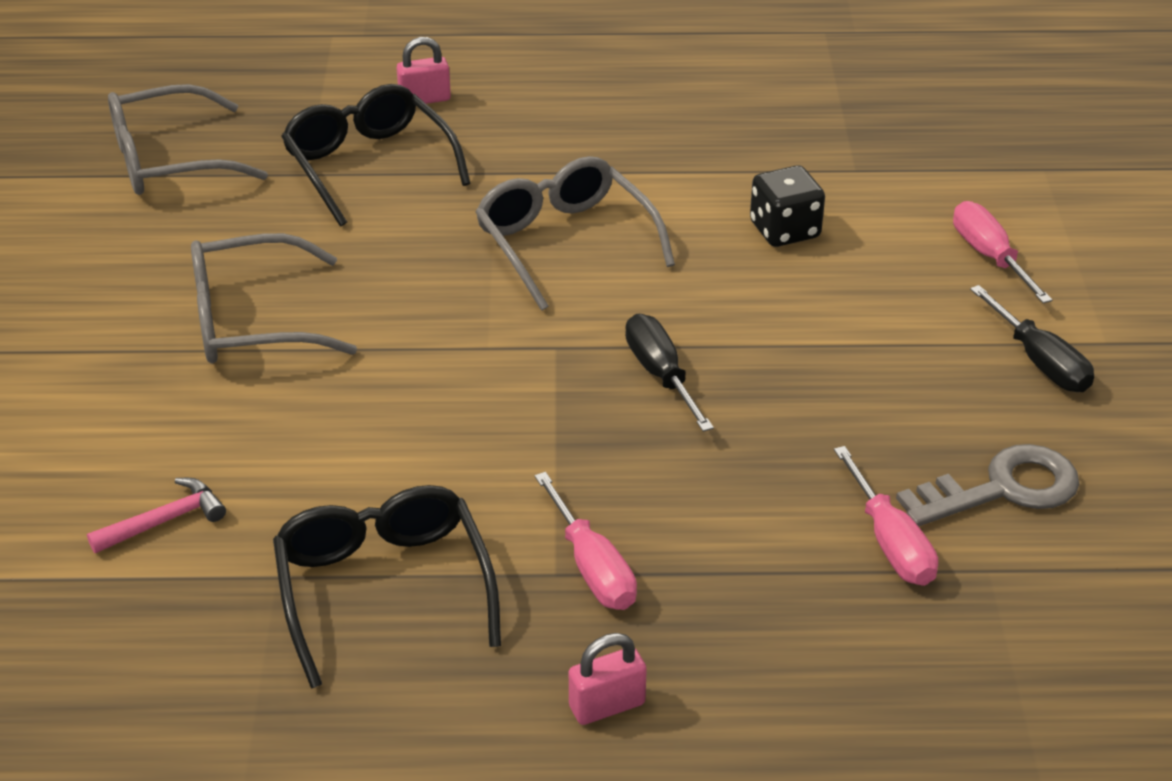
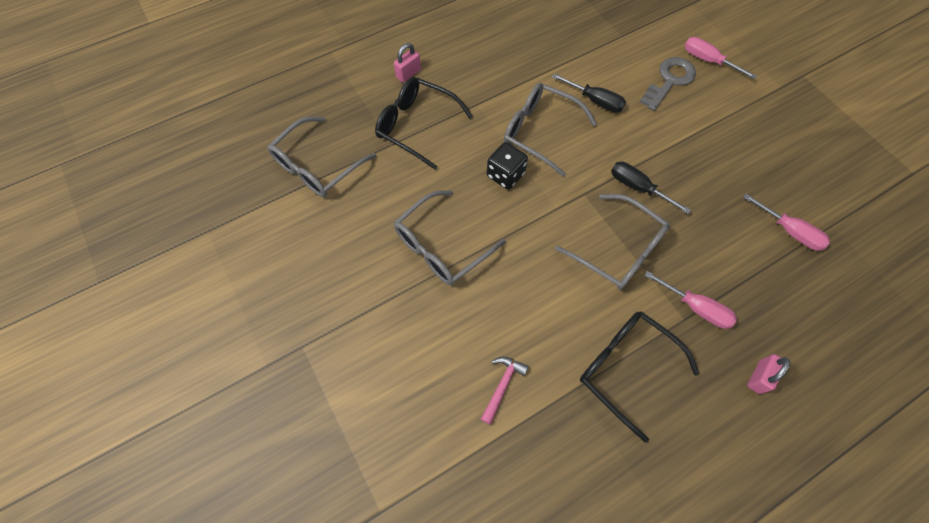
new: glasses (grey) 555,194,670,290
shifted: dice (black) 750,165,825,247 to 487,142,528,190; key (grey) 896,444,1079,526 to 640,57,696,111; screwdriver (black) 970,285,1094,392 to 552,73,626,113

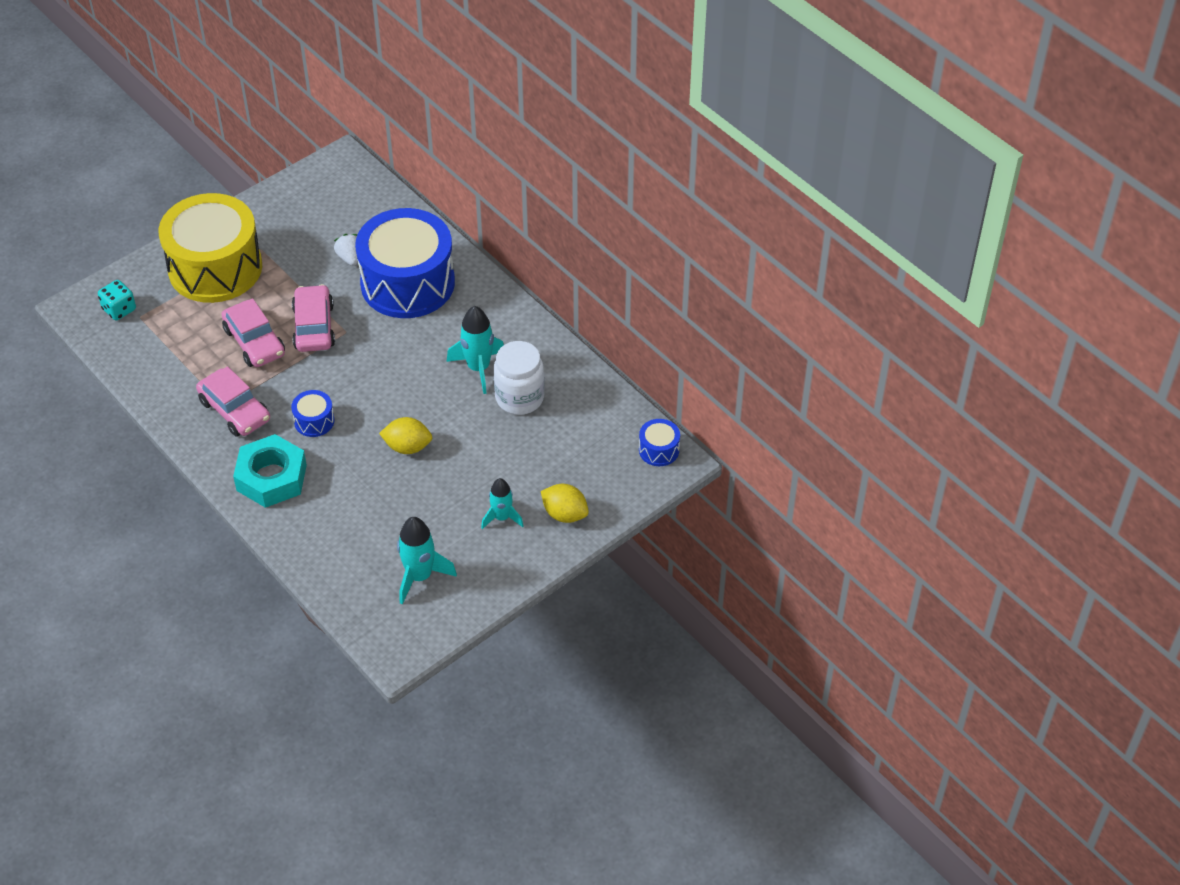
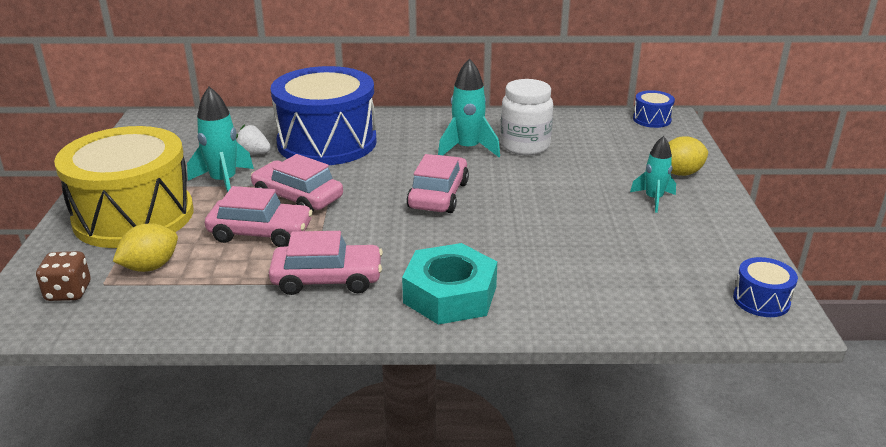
new: car (pink) 407,154,469,213
shifted: drum (blue) 291,390,335,437 to 733,257,798,317; lemon (yellow) 379,417,432,454 to 113,224,178,272; rocket (turquoise) 397,517,457,604 to 187,87,254,192
repainted: dice (turquoise) 98,280,136,320 to dice (brown) 36,251,91,301

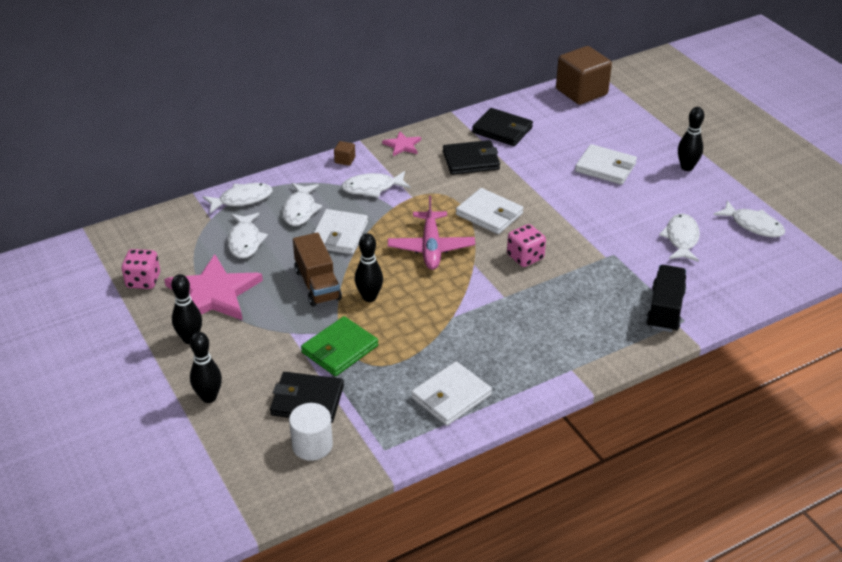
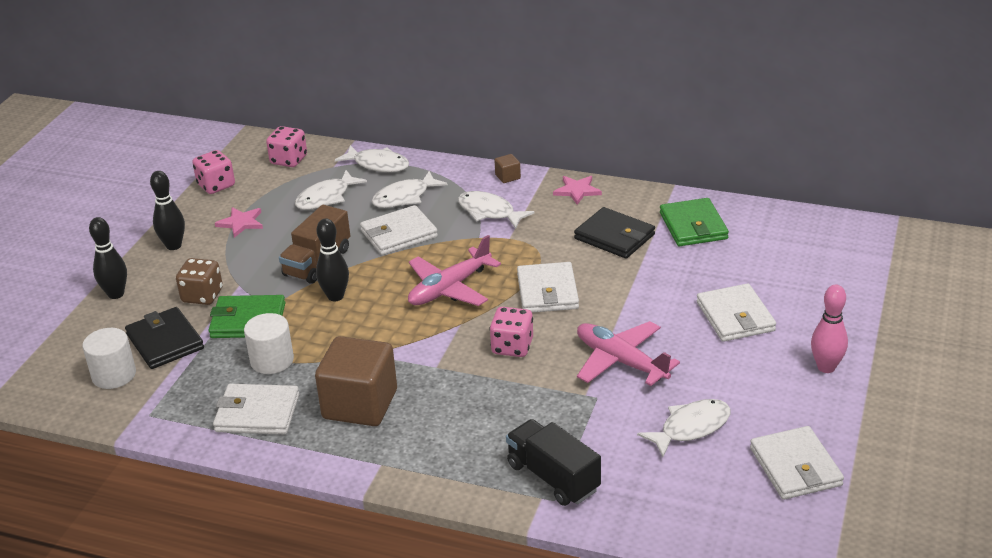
new: dice (brown) 176,258,223,305; cylinder (white) 244,313,294,374; dice (pink) 266,126,307,167; plane (pink) 577,321,680,386
shifted: cube (brown) 556,46,612,105 to 315,336,397,426
swapped: fish (white) 713,200,785,237 to wallet (white) 750,426,844,500
repainted: wallet (black) 472,108,533,146 to wallet (green) 660,198,729,246; bowling pin (black) 678,107,704,171 to bowling pin (pink) 811,285,848,373
rotated: truck (black) 646,265,686,332 = 506,419,601,506 105 degrees counterclockwise
scaled: star (pink) 164,254,263,320 = 215,207,263,238 x0.47

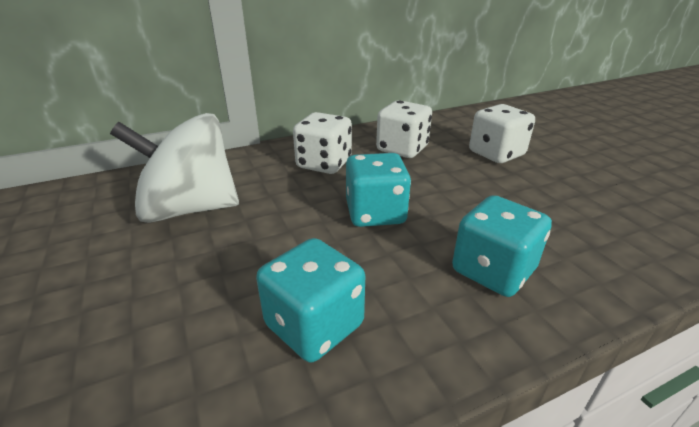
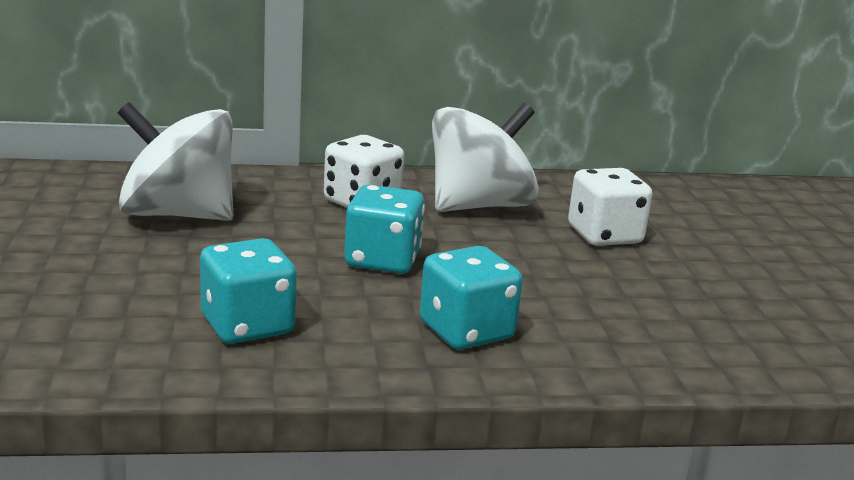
swapped: dice (white) 376,100,432,158 to spinning top (white) 432,103,539,212

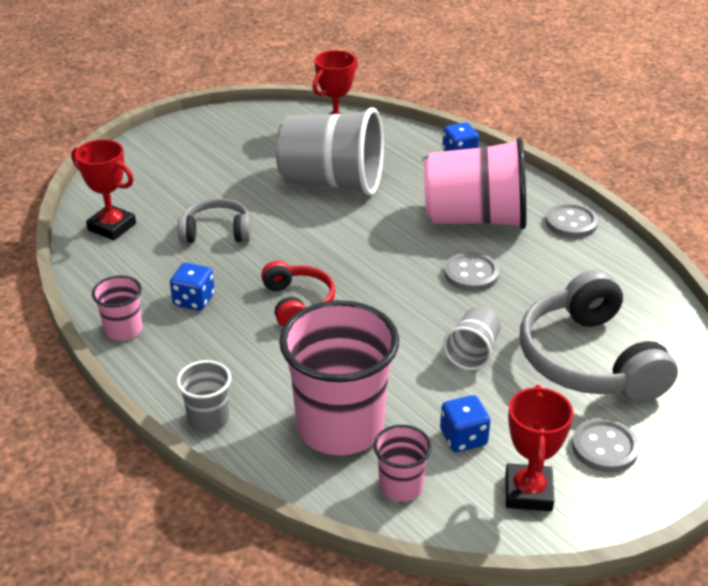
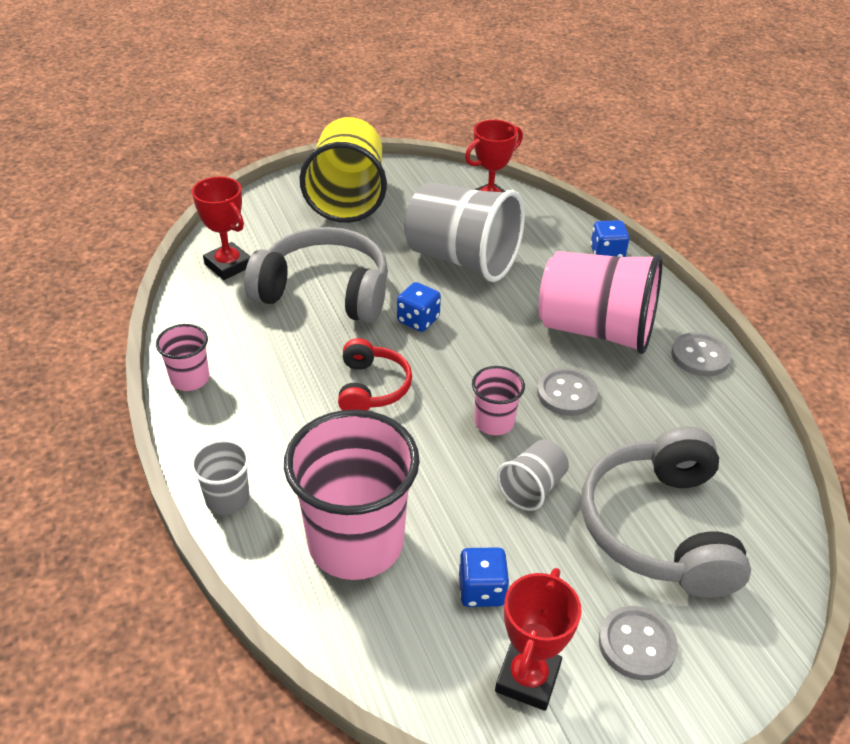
new: cup (yellow) 299,117,387,223
shifted: dice (blue) 170,263,215,311 to 397,282,441,332; cup (pink) 374,425,432,501 to 472,366,525,435
scaled: headphones (grey) 178,198,251,243 = 244,227,388,323 x1.80

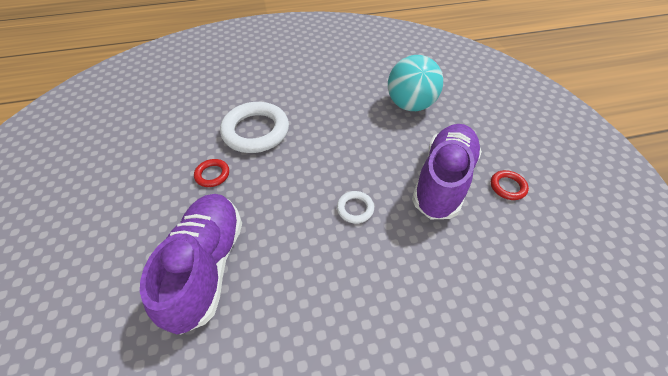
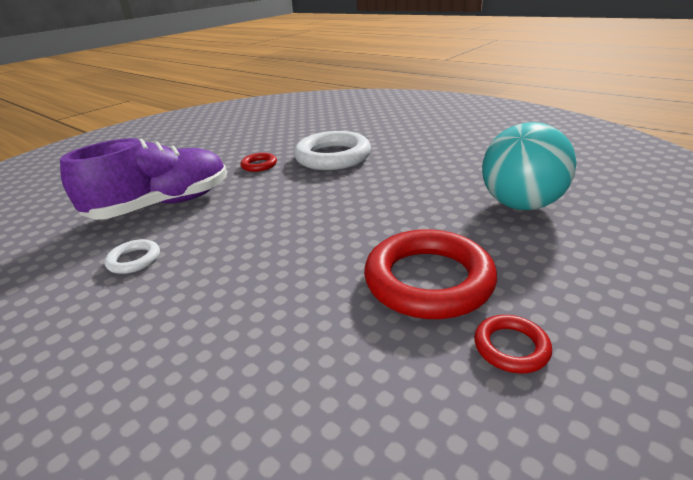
shifted: ring (white) 337,191,374,224 to 105,239,160,274
swapped: shoe (purple) 412,124,482,219 to ring (red) 364,229,497,319

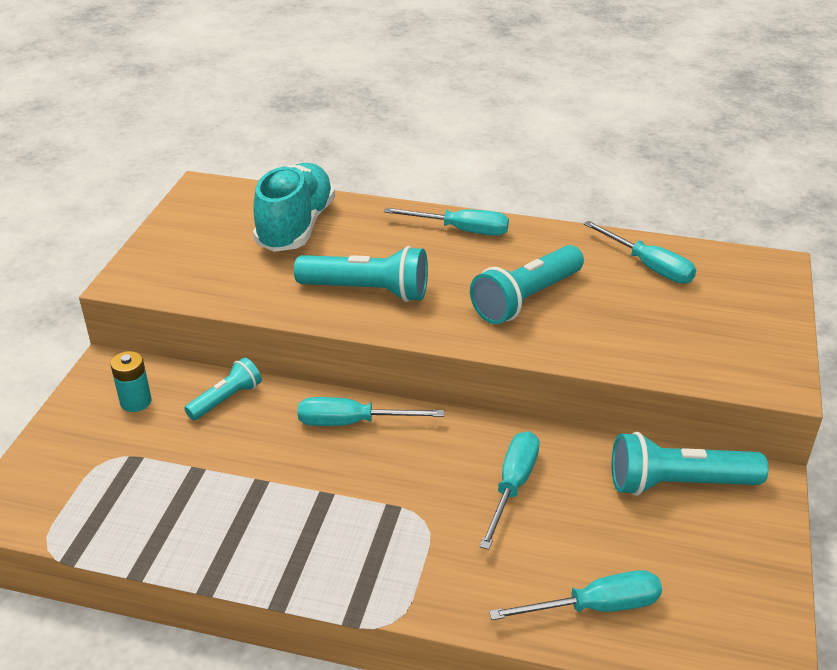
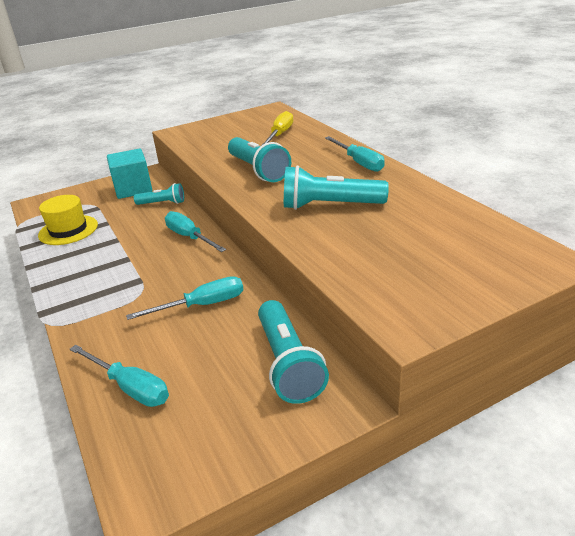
gone: screwdriver (turquoise) 584,221,696,284
new: hat (yellow) 38,195,98,245
swapped: battery (turquoise) 110,351,151,412 to cube (turquoise) 107,149,152,199; shoe (turquoise) 253,163,335,252 to screwdriver (yellow) 261,111,293,146
rotated: flashlight (turquoise) 612,432,768,496 = 258,300,329,404 150 degrees counterclockwise

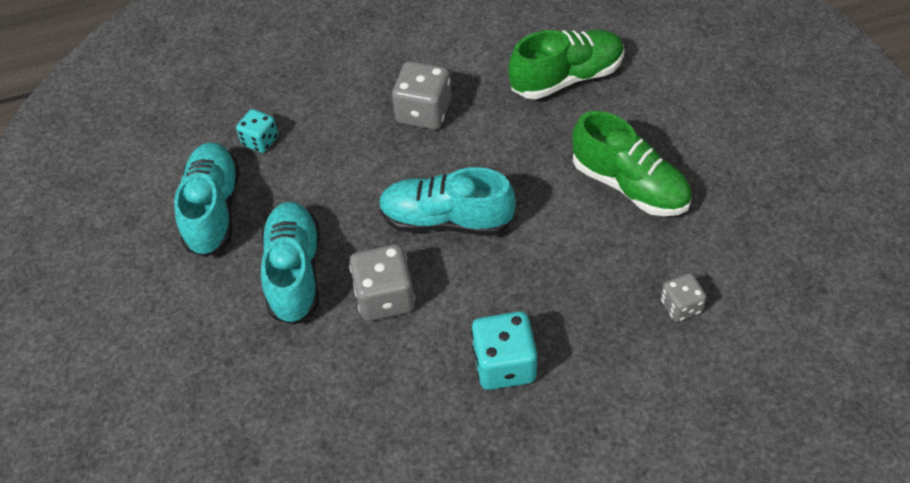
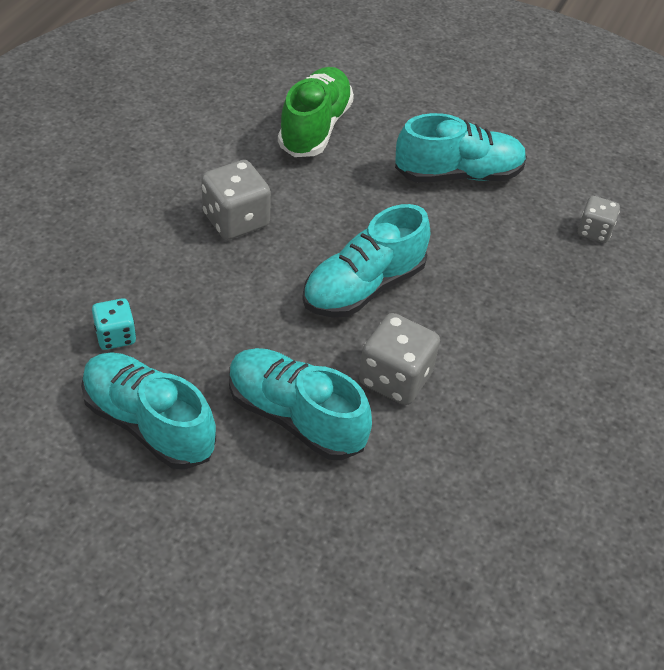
gone: dice (turquoise) 471,311,537,390
repainted: shoe (green) 572,111,692,216 to shoe (turquoise) 395,113,527,183

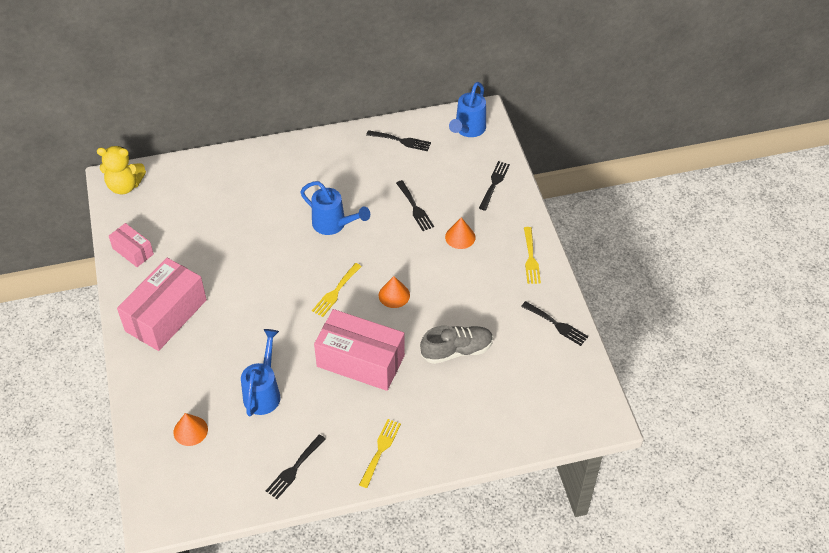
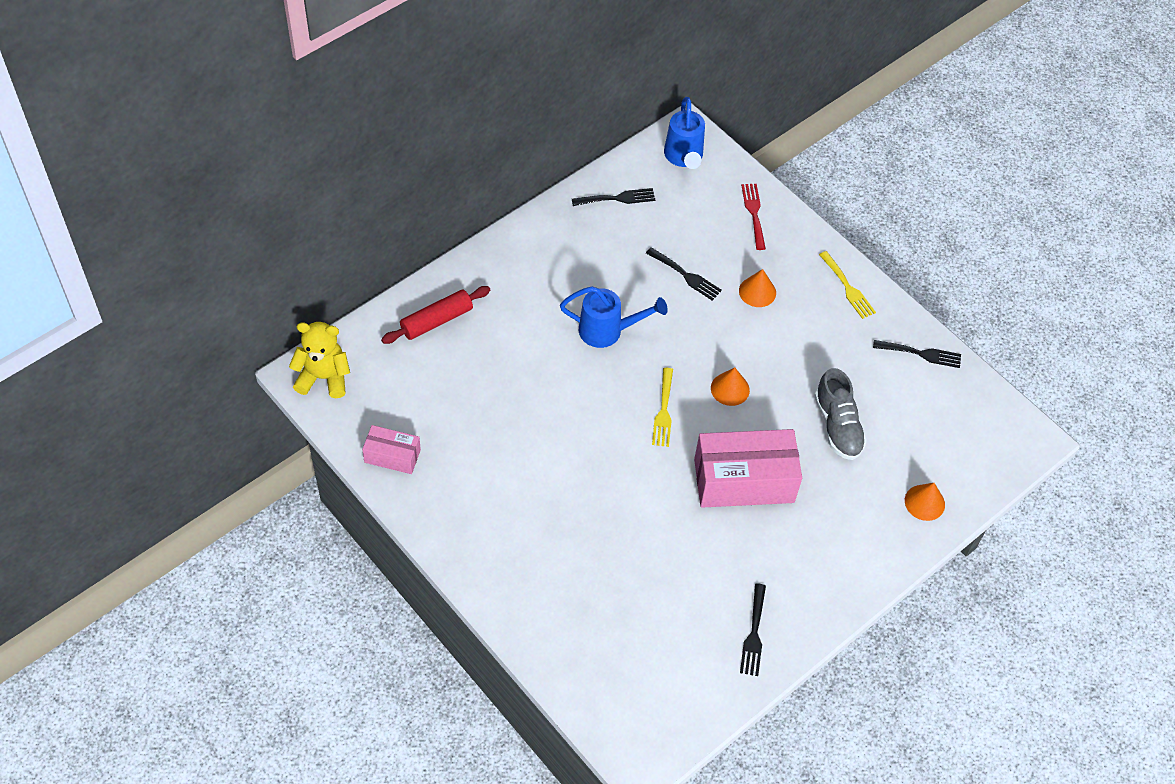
gone: box (pink) 117,258,207,351; watering can (blue) 241,329,281,416; fork (yellow) 359,419,401,488
new: rolling pin (red) 381,286,490,344
shifted: cone (orange) 174,413,208,446 to 905,483,945,521
repainted: fork (black) 479,161,510,211 to fork (red) 741,184,766,250
rotated: teddy bear (yellow) 97,146,146,194 = 289,322,350,398 150 degrees counterclockwise; shoe (grey) 420,326,493,364 = 814,368,867,460 120 degrees clockwise

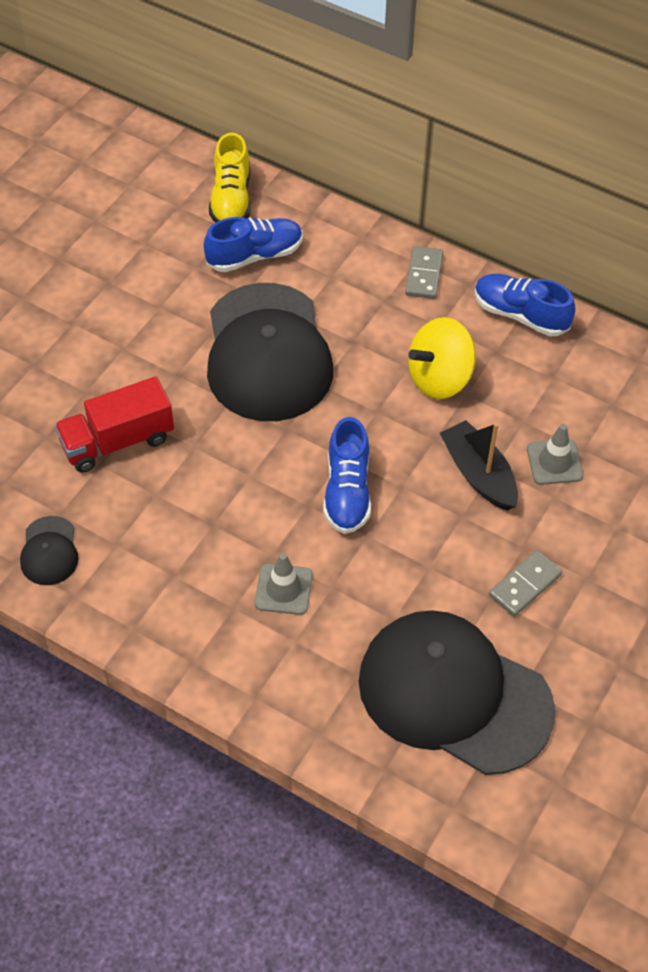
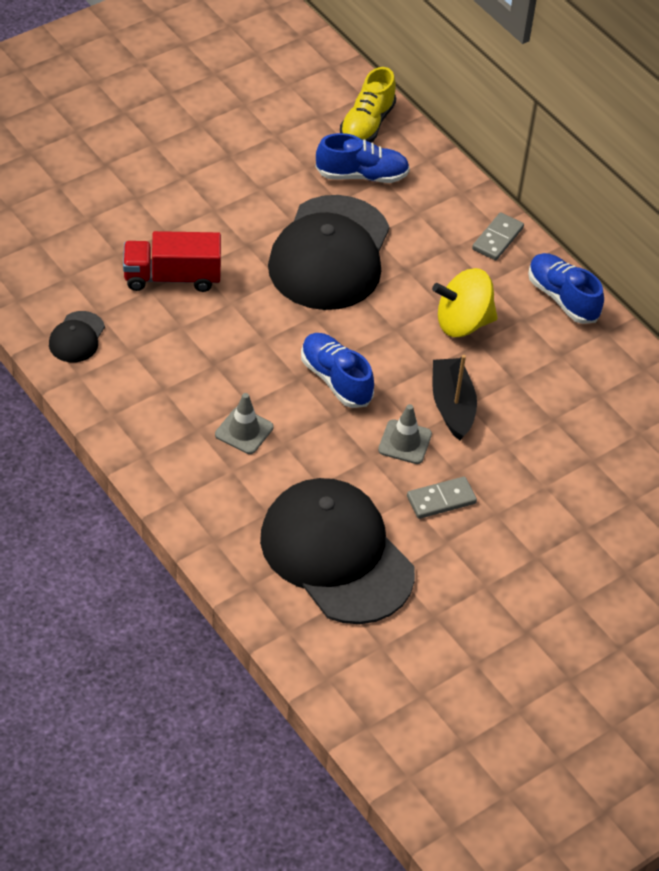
shifted: traffic cone (grey) 527,424,584,485 to 378,404,432,464
rotated: shoe (blue) 323,417,371,534 = 301,333,374,408 120 degrees clockwise

